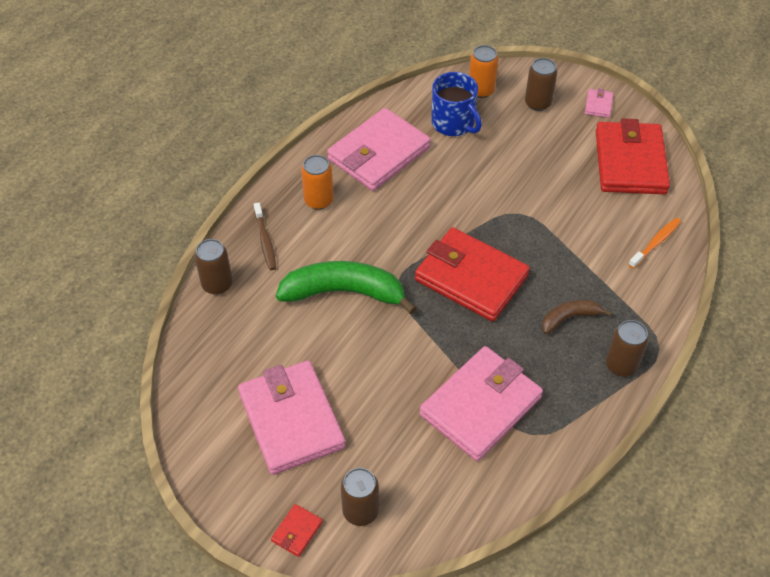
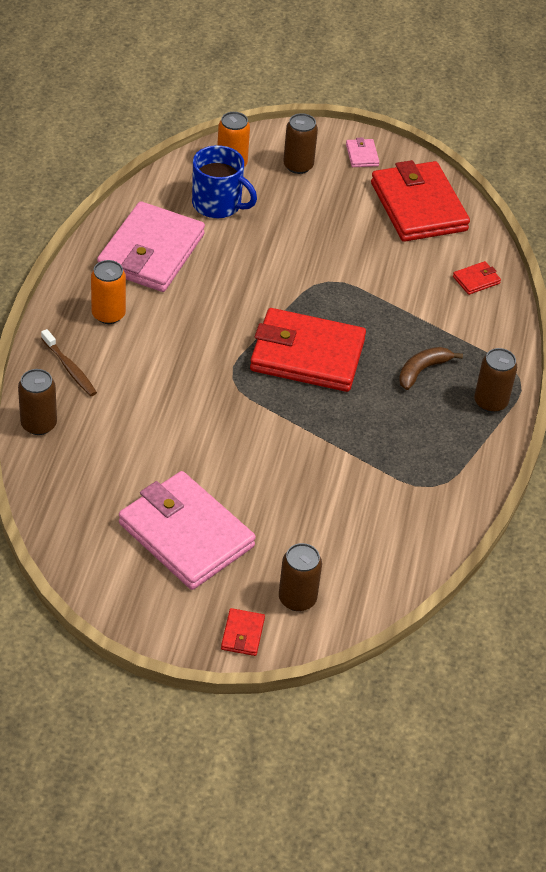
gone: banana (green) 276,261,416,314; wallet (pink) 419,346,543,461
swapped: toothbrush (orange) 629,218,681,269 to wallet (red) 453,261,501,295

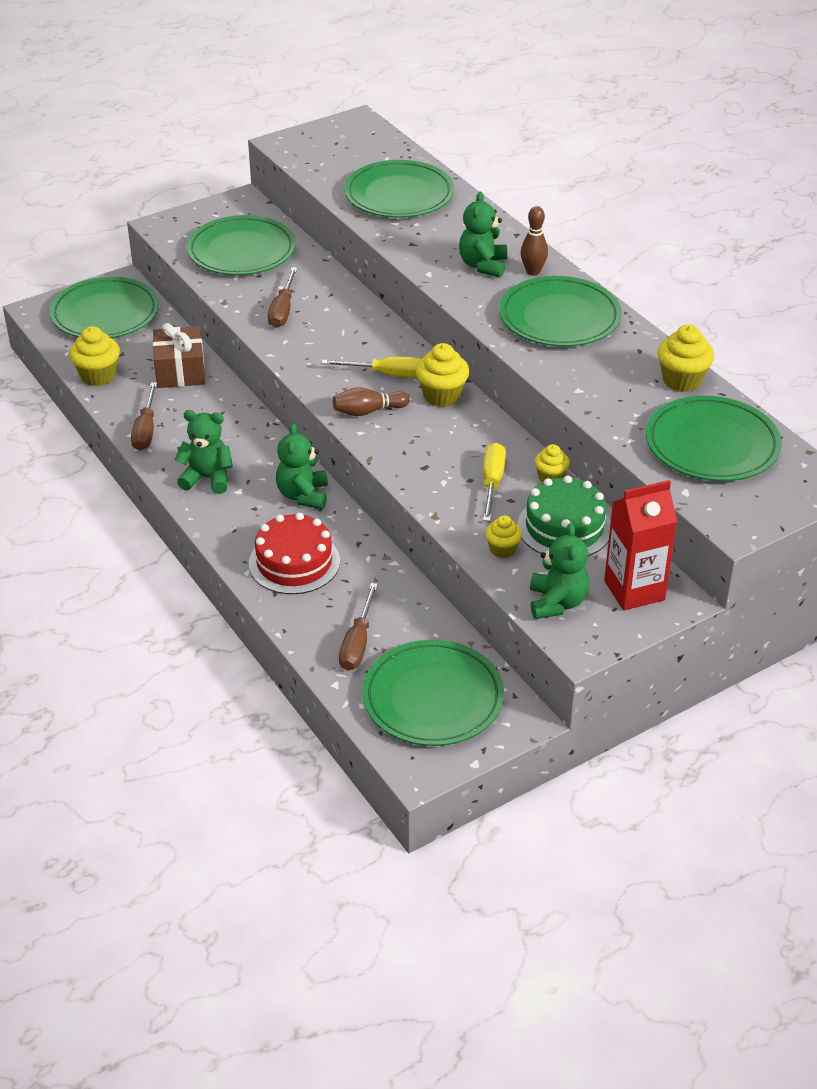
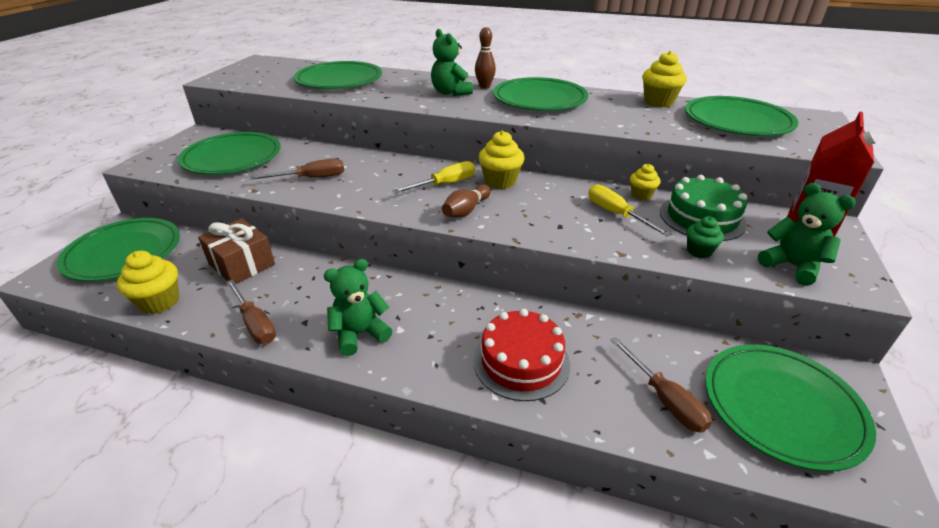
gone: teddy bear (green) 276,423,328,509
repainted: cupcake (yellow) 485,515,522,558 to cupcake (green) 686,216,724,258
rotated: screwdriver (brown) 268,267,297,328 = 250,158,344,179 75 degrees counterclockwise

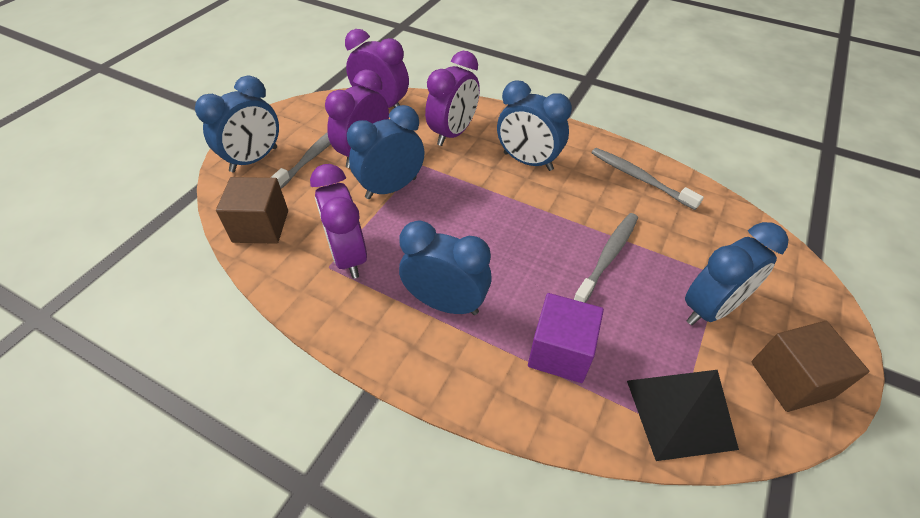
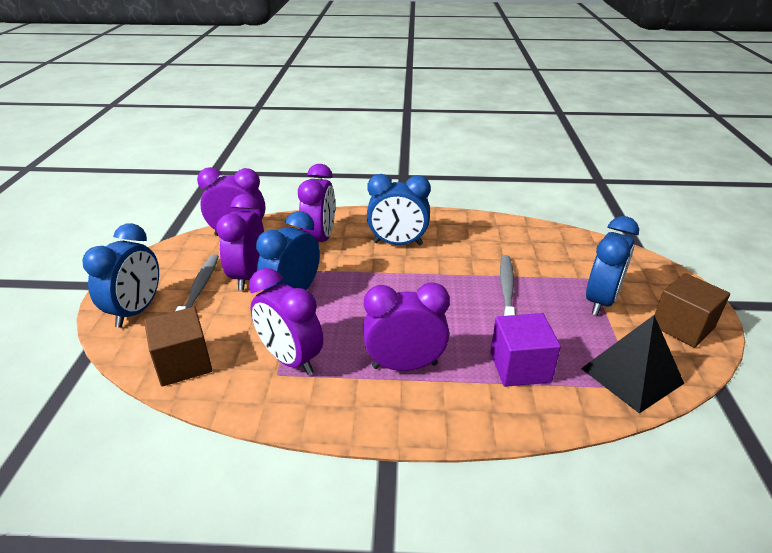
gone: toothbrush (grey) 592,148,704,210
repainted: clock (blue) 399,221,492,315 to clock (purple) 363,282,450,371

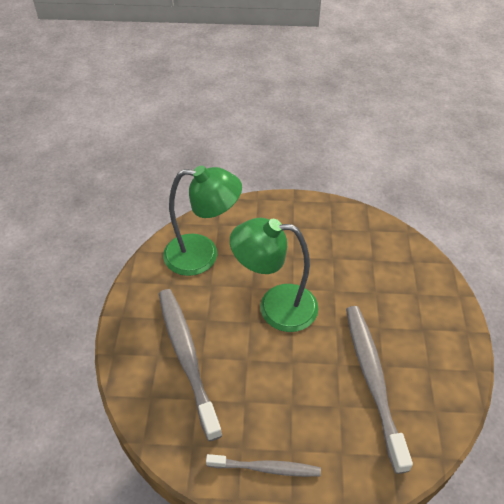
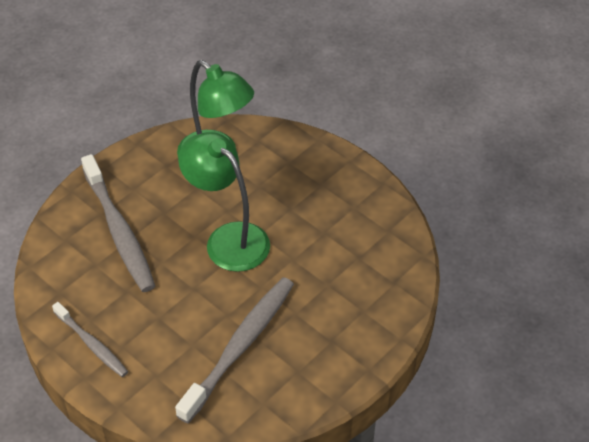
rotated: toothbrush (grey) 159,289,222,441 = 81,154,155,292 135 degrees clockwise

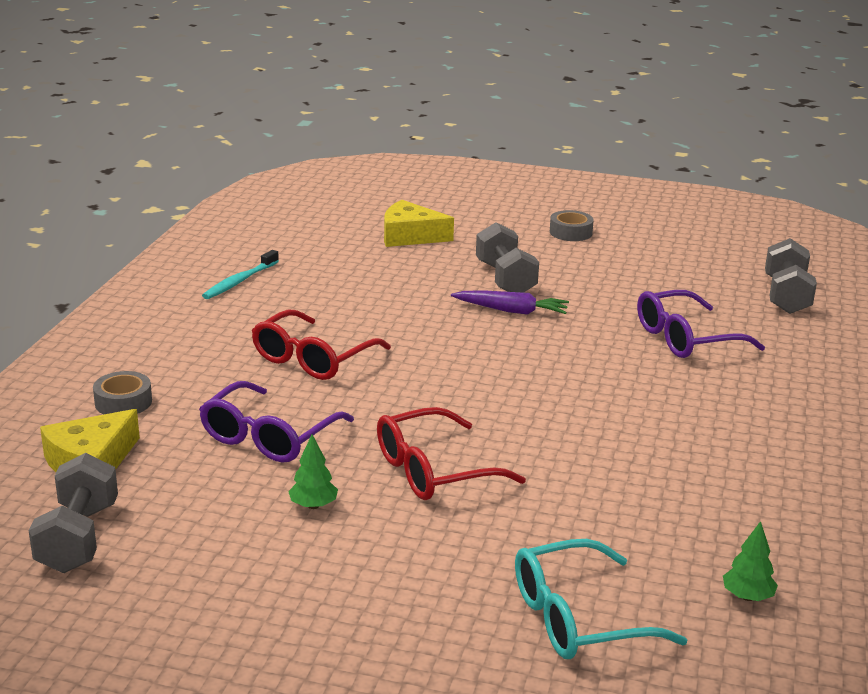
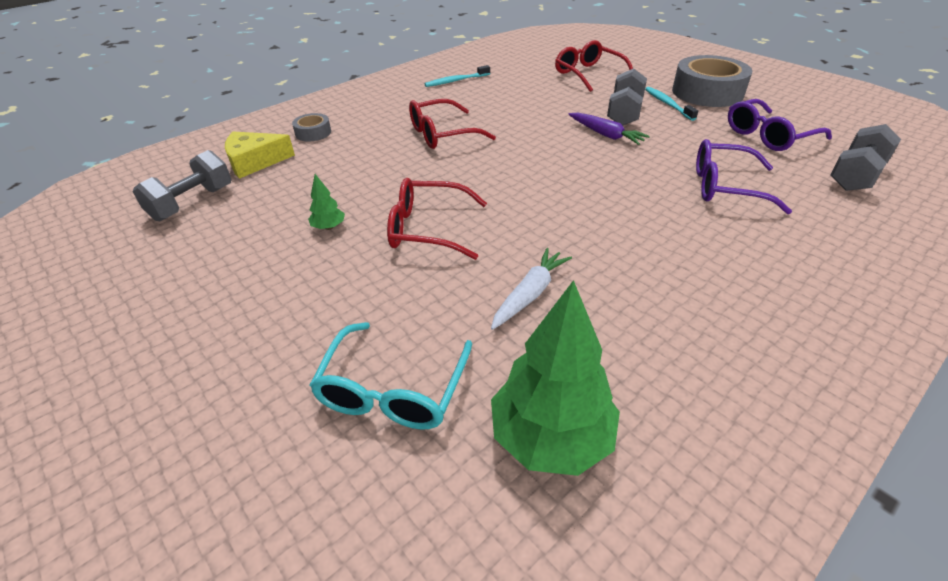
new: carrot (white) 491,248,572,330; toothbrush (turquoise) 645,87,698,121
shifted: glasses (purple) 199,381,354,463 to 728,99,832,151
swapped: cheese (yellow) 384,200,454,247 to glasses (red) 555,40,633,92
rotated: glasses (turquoise) 515,539,687,659 = 309,322,472,430 90 degrees counterclockwise
scaled: tape (grey) 550,210,594,241 = 672,55,753,107 x2.10; tree (green) 723,521,778,601 = 491,280,620,476 x2.26

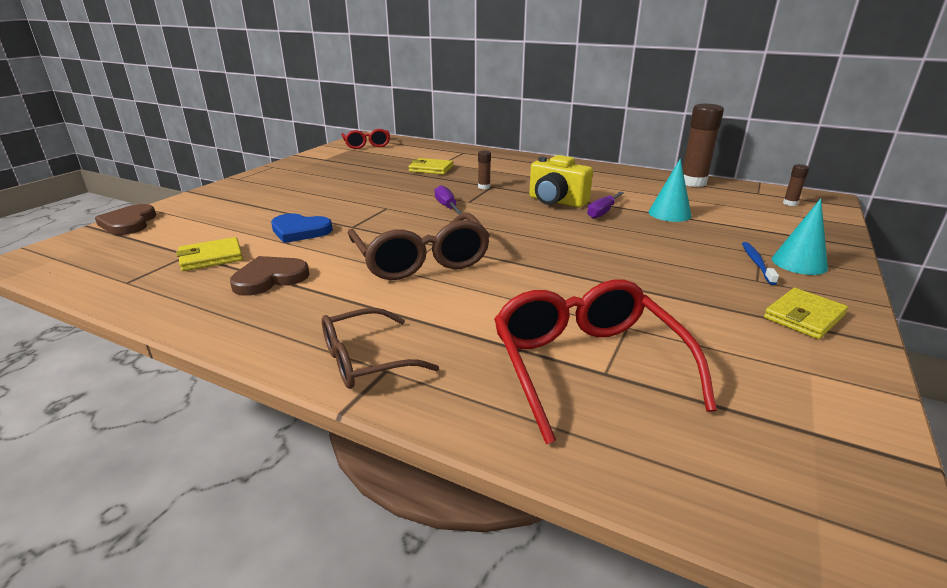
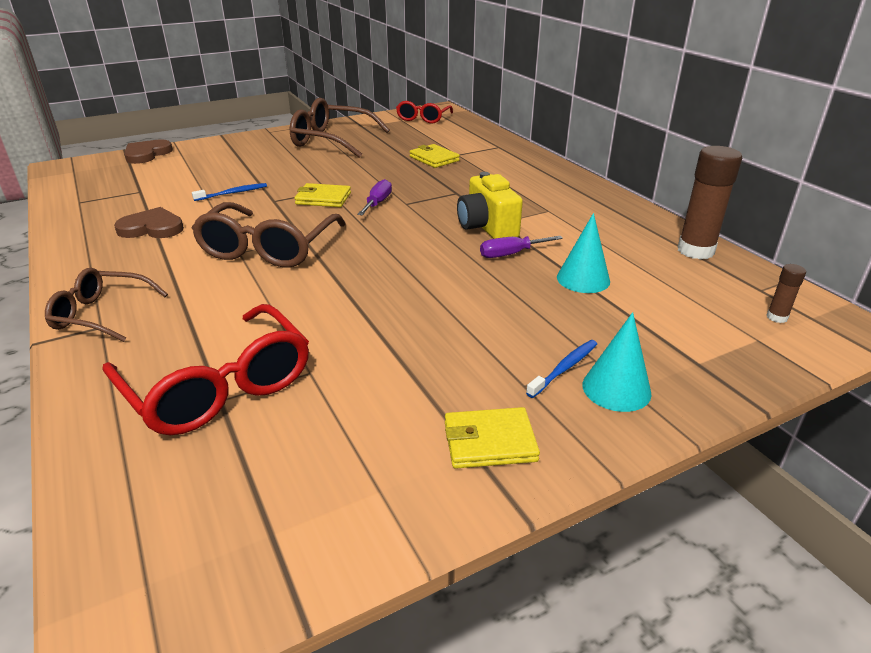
gone: glue stick (brown) 478,151,491,189
new: glasses (brown) 290,98,390,158
shifted: wallet (yellow) 176,237,243,271 to 294,183,351,207
swapped: heart (blue) 271,213,333,243 to toothbrush (blue) 192,183,267,201
rotated: glasses (red) 494,280,717,444 = 102,304,309,435 120 degrees clockwise

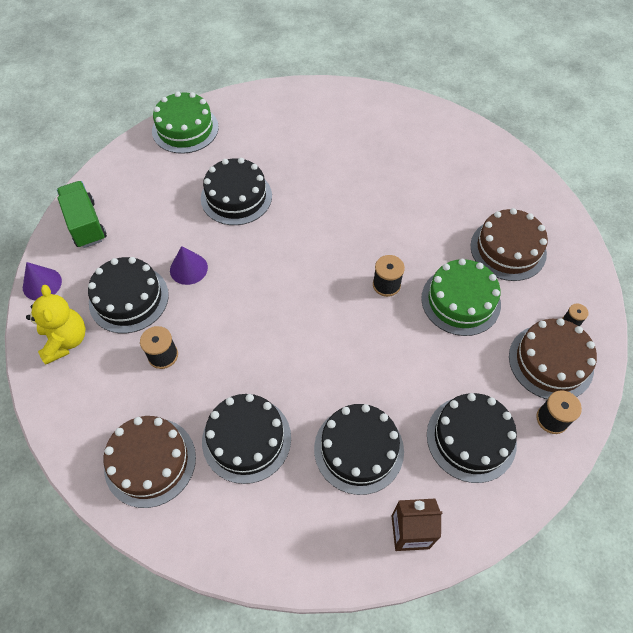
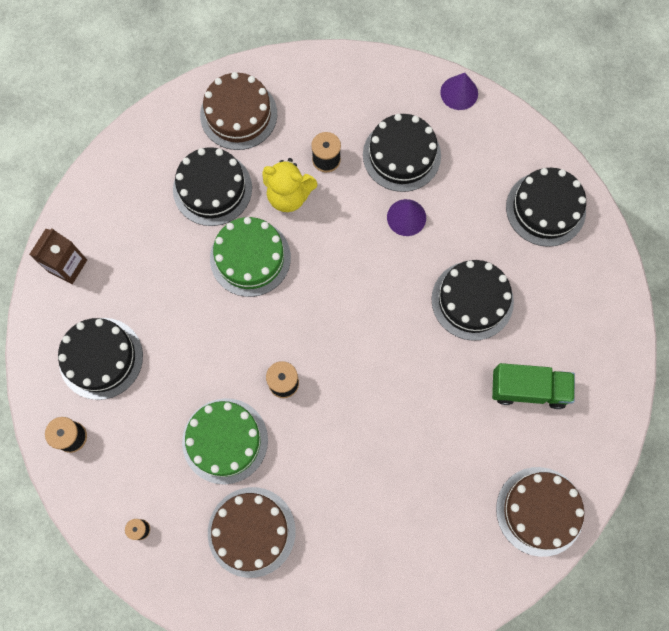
shifted: teddy bear (yellow) 26,285,85,364 to 262,158,317,212; truck (green) 57,181,107,248 to 492,363,575,409; cake (green) 152,91,219,154 to 210,217,291,297; cake (black) 314,404,404,495 to 506,168,586,247; cake (brown) 509,318,597,400 to 496,467,584,557

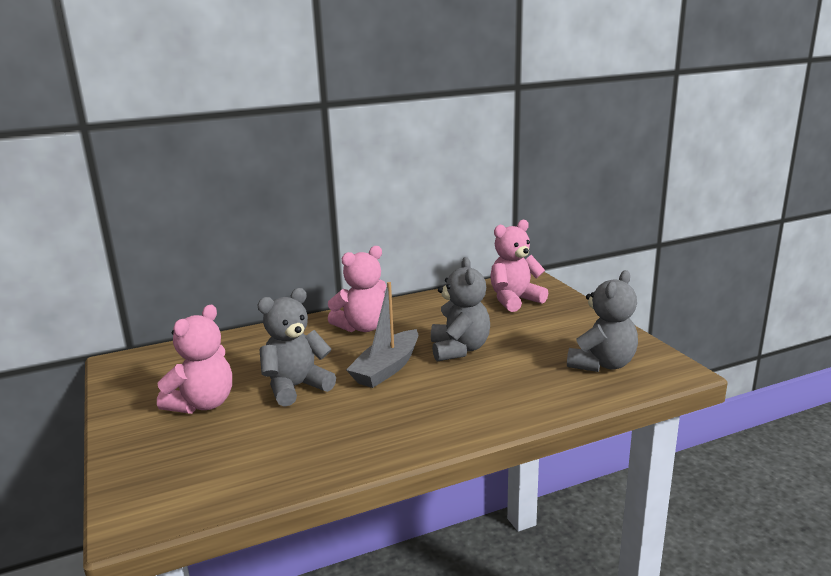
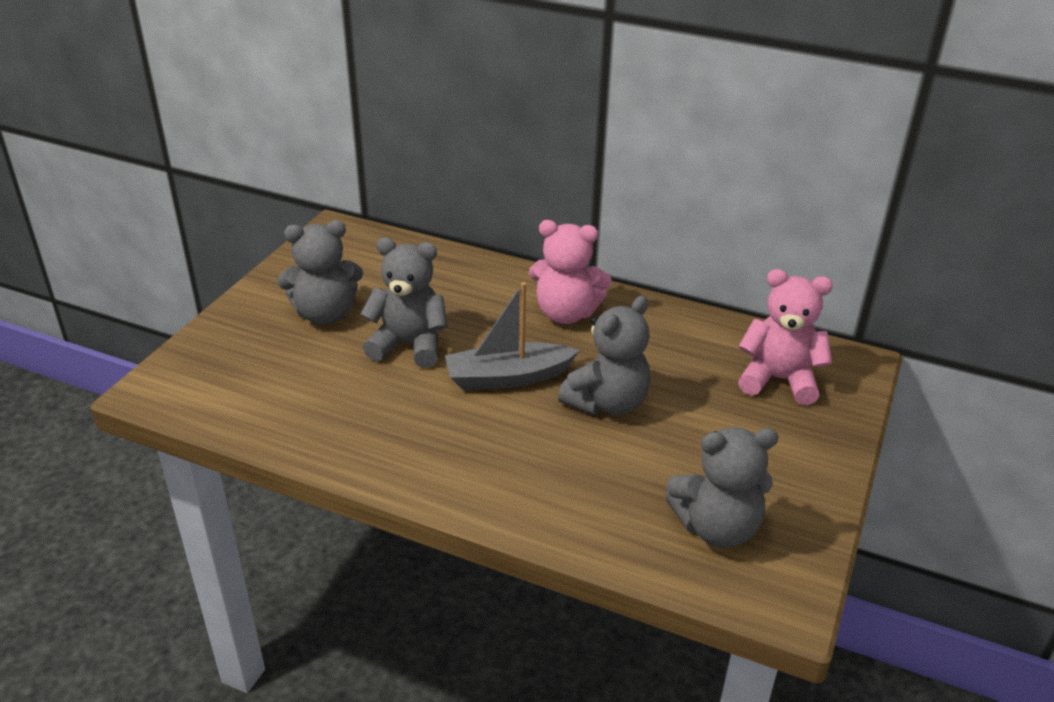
repainted: teddy bear (pink) 157,304,232,414 to teddy bear (grey) 277,220,363,325

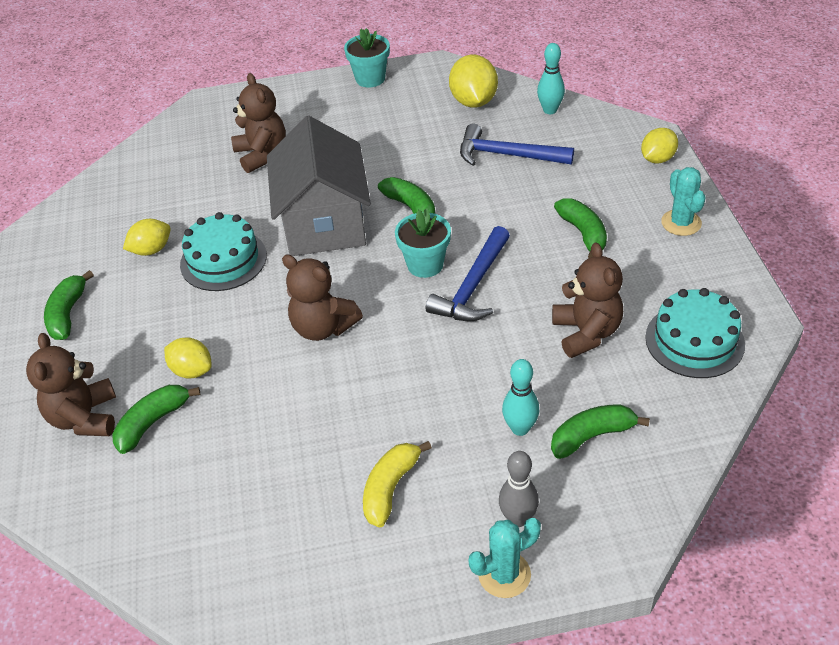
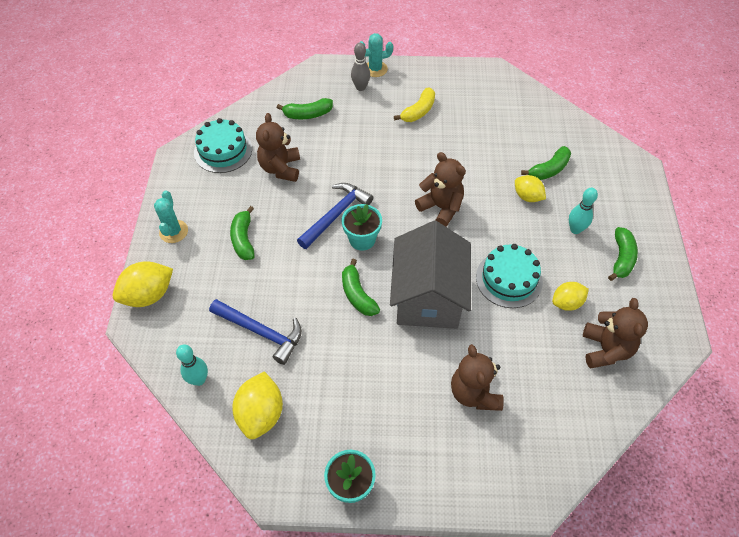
shifted: teddy bear (brown) 26,333,116,436 to 583,298,648,369; bowling pin (turquoise) 502,359,539,436 to 569,188,598,234
scaled: lemon (yellow) 641,128,678,163 = 113,261,173,307 x1.55

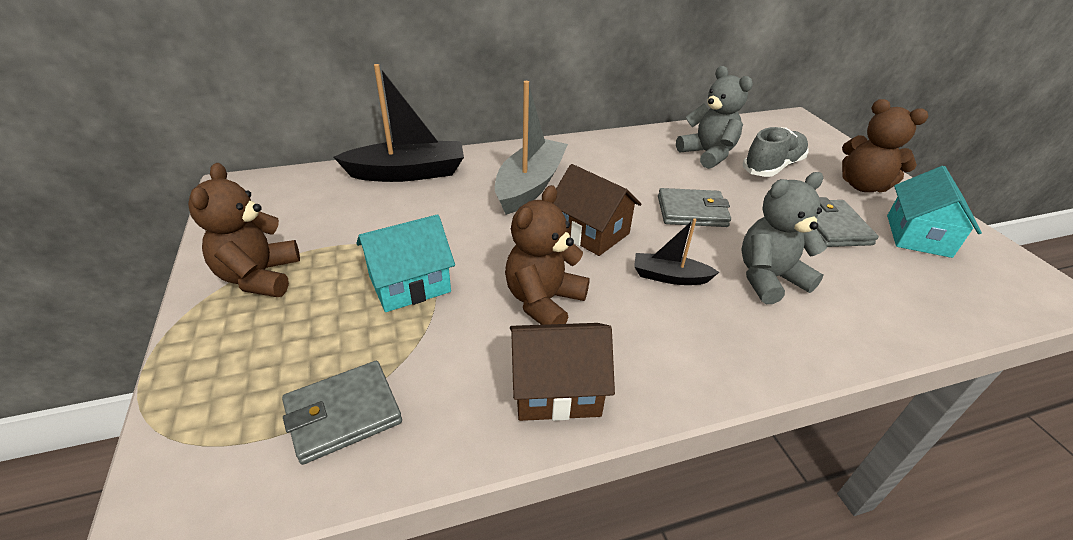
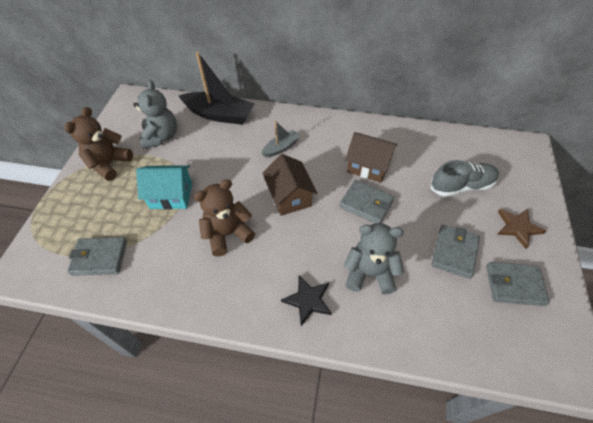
gone: boat (black) 634,218,719,285
new: star (black) 281,276,332,326
shifted: house (brown) 510,323,615,421 to 345,132,397,183; teddy bear (grey) 676,66,753,169 to 133,80,177,149
swapped: teddy bear (brown) 842,99,928,192 to star (brown) 497,209,546,249; house (turquoise) 887,166,982,258 to wallet (grey) 486,262,550,306
scaled: boat (grey) 495,81,568,215 = 262,120,300,157 x0.53

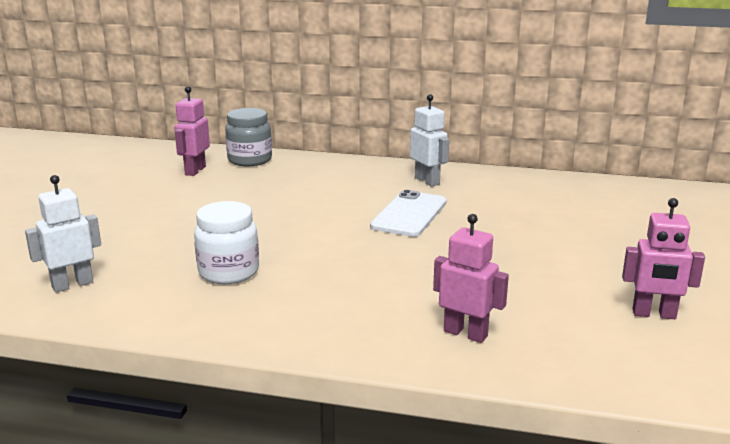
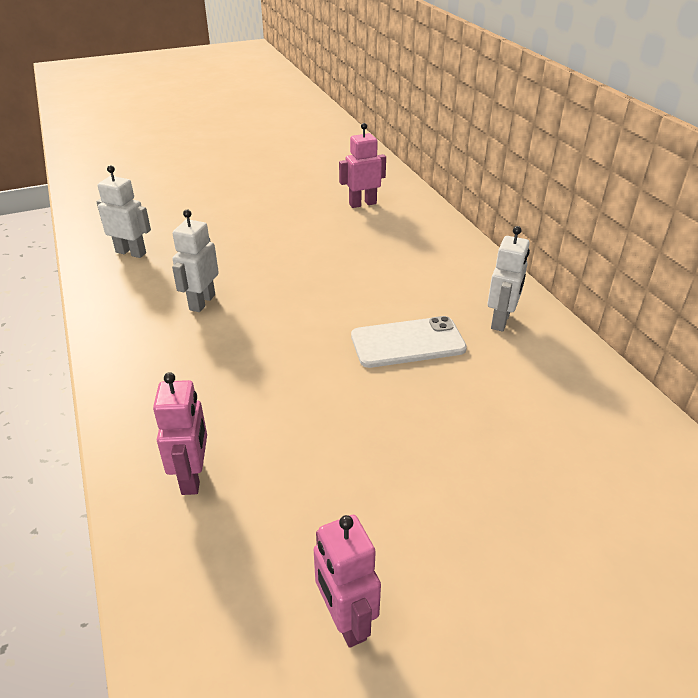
gone: jar (grey) 225,108,272,166
swapped: jar (white) 194,201,259,284 to robot (white) 172,210,219,312

